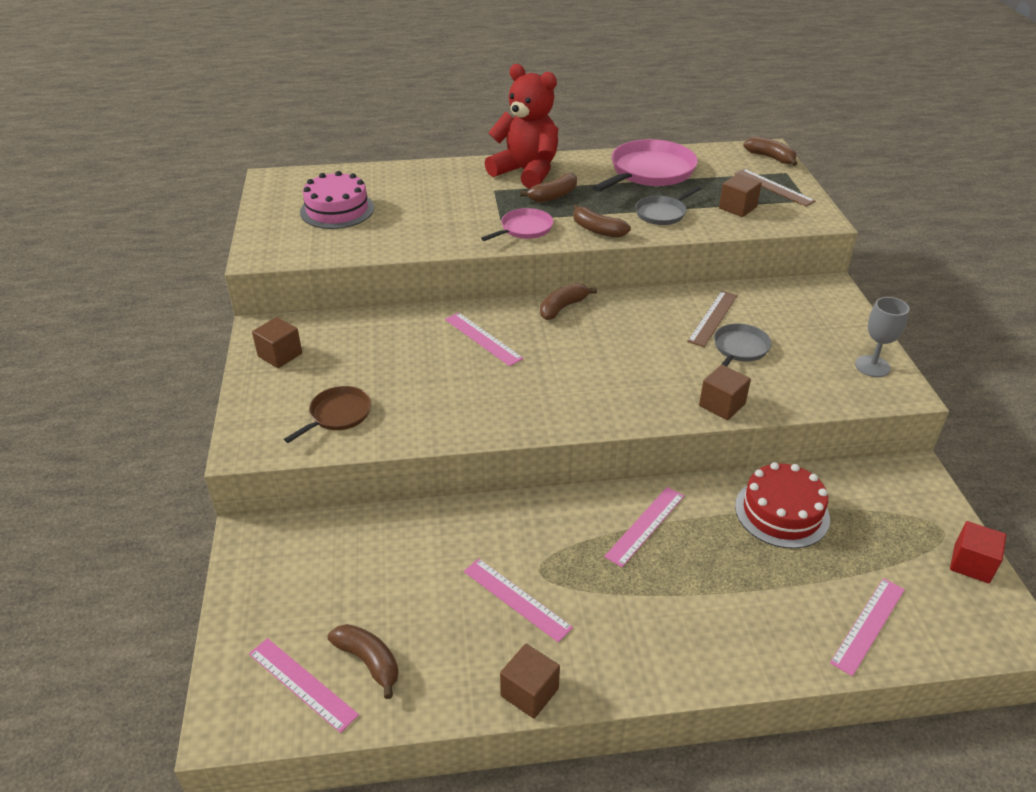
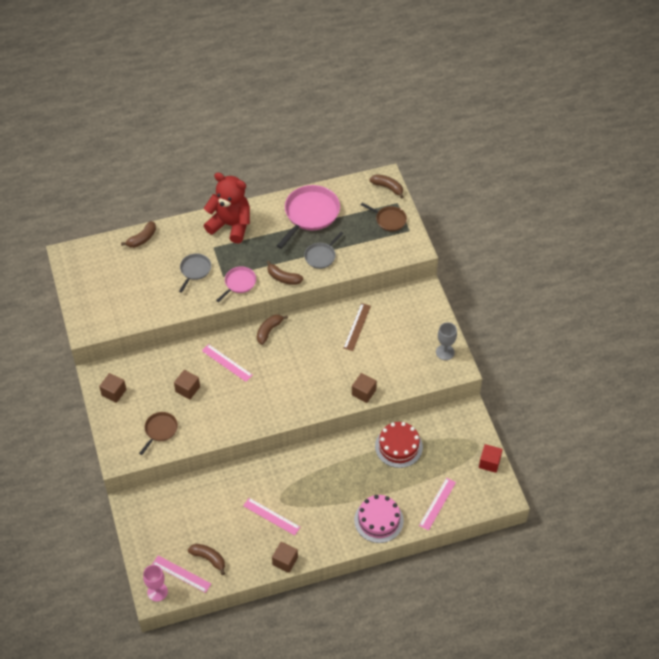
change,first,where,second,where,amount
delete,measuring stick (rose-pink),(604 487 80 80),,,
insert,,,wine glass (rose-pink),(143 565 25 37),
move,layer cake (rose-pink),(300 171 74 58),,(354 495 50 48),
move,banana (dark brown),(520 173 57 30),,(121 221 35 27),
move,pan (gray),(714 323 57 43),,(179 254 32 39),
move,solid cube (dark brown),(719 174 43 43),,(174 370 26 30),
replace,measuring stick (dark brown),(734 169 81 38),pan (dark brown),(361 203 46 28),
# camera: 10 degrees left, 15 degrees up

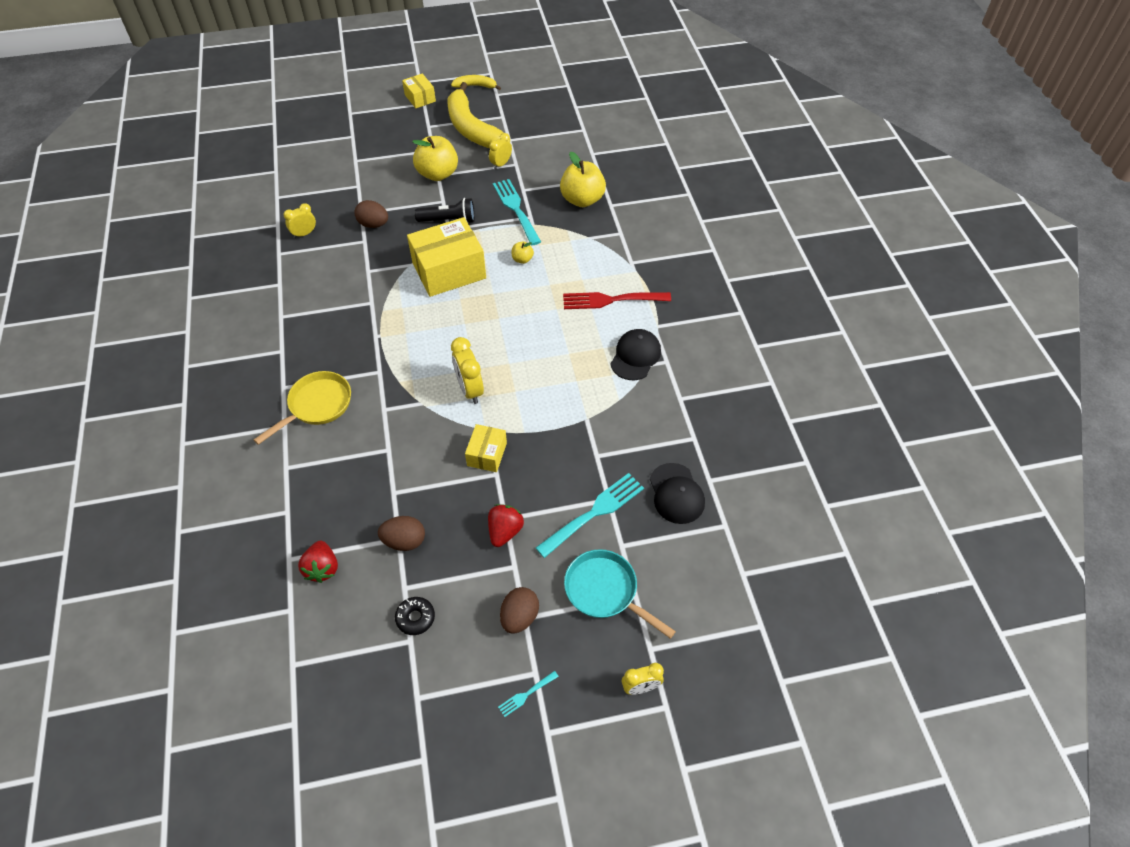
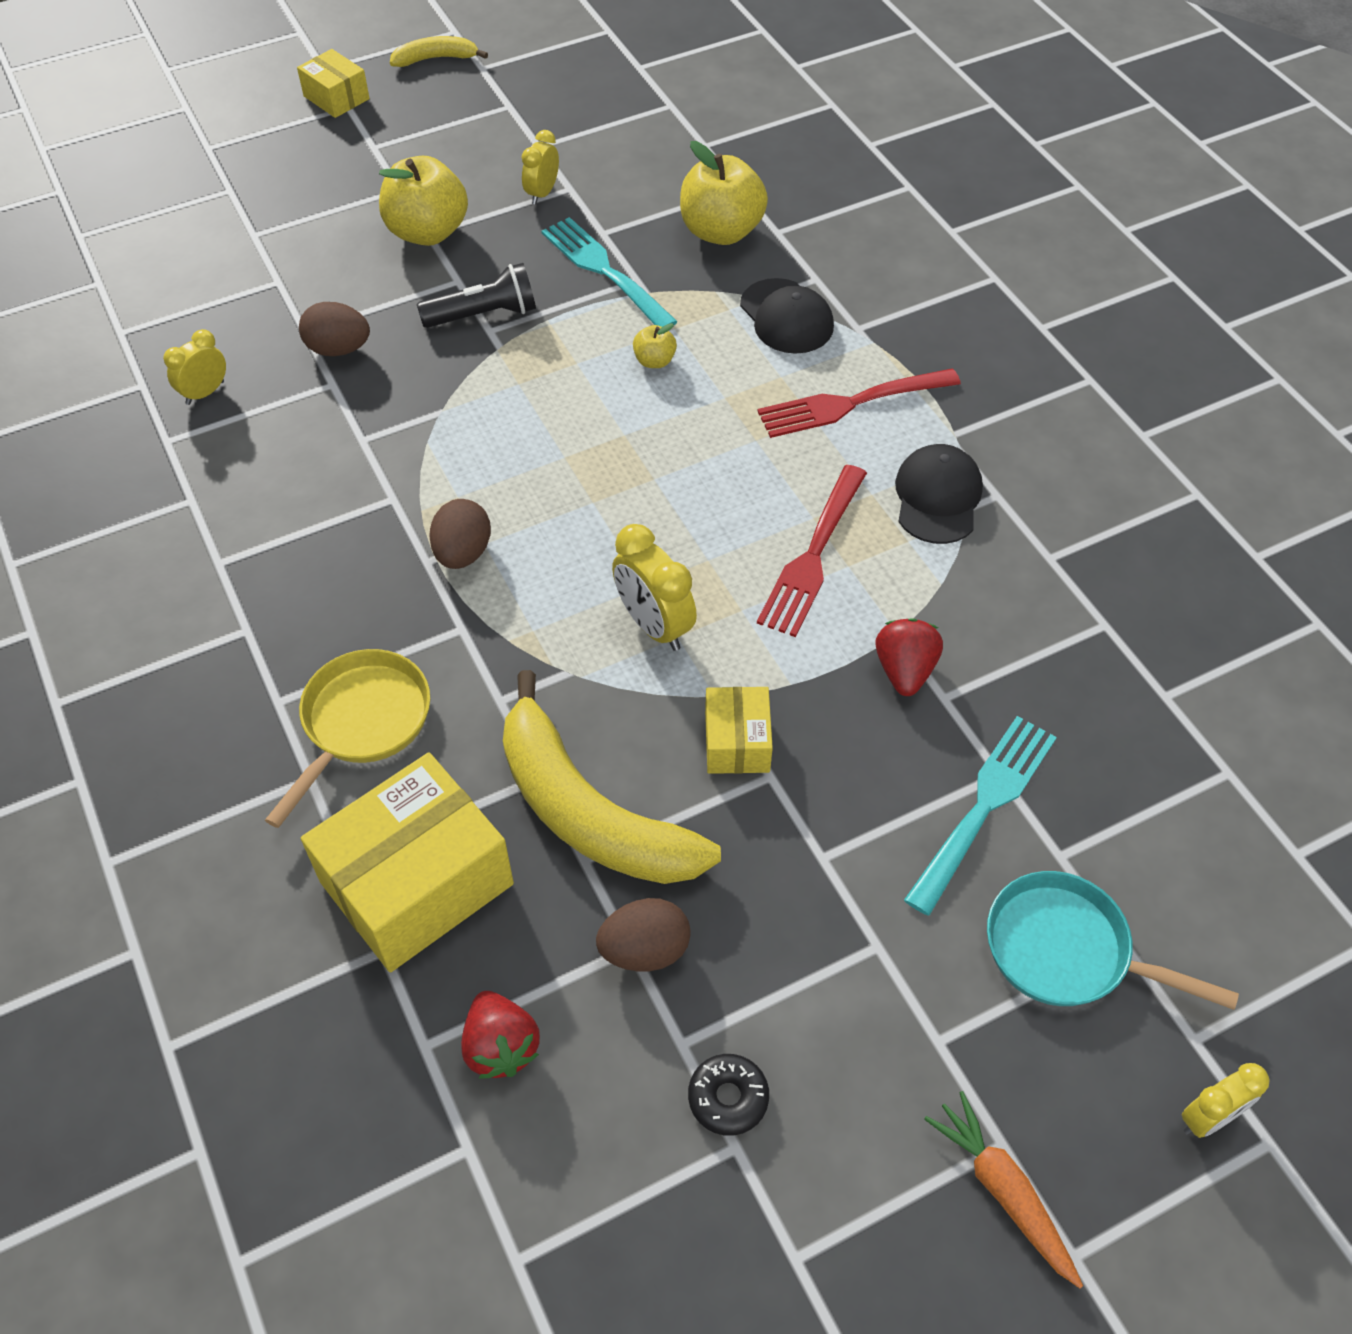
change,first,where,second,where,amount
insert,,,table fork (scarlet),(757 465 110 172),
move,parcel (bright yellow),(407 217 79 80),,(301 752 213 220),
move,banana (bright yellow),(448 82 62 66),,(503 670 218 214),
move,strawberry (scarlet),(488 504 36 43),,(875 619 68 77),
move,egg (dark brown),(500 587 39 47),,(429 499 62 70),
move,baseball cap (jet-black),(650 463 55 61),,(740 278 94 76),
replace,table fork (turquoise),(498 671 61 46),toy carrot (orange-coloured),(924 1091 159 197),
# camera: 15 degrees left, 0 degrees up

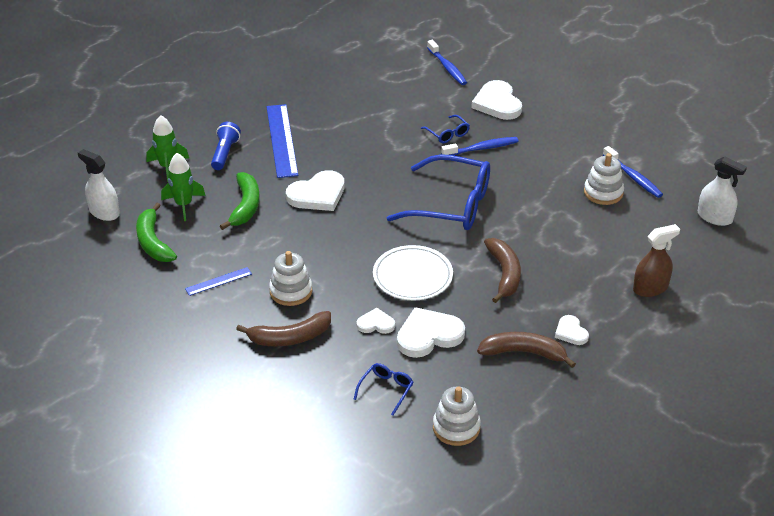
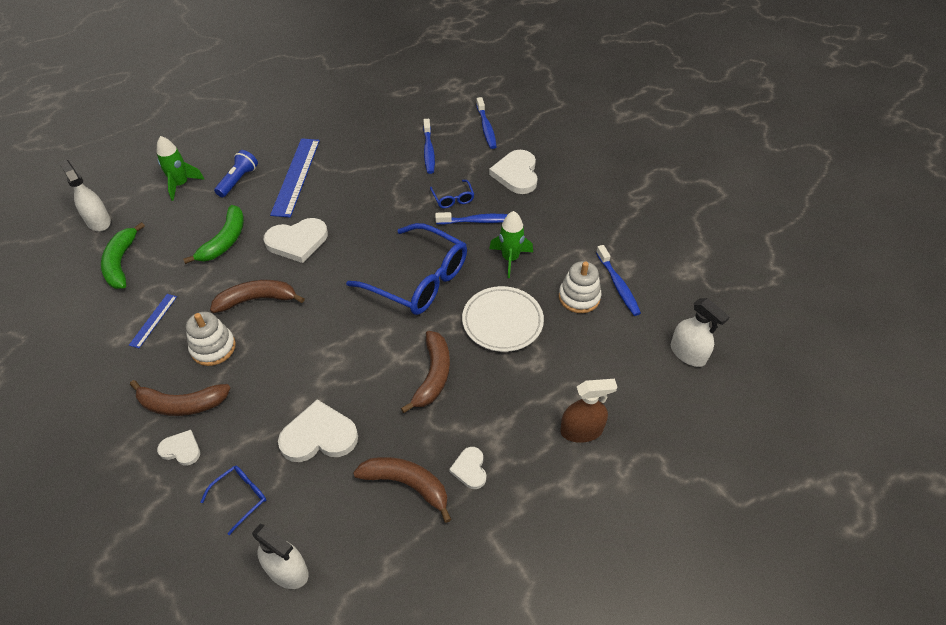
change,first,where,second,where,amount
insert,,,banana (dark brown),(210 280 95 33),
insert,,,tooth brush (blue),(423 119 12 55),
move,spaceship (emerald),(161 153 45 68),,(489 211 44 67),
move,heart (snow-white),(356 308 39 26),,(157 430 43 36),
move,flat dish (snow-white),(373 245 80 56),,(462 286 82 66),
replace,stacking rings (snow-white),(433 386 48 60),spray cleaner (snow-white),(252 524 57 65),
rotate,measuring stick (blue),(185 267 67 29),,(129 294 48 54),60 degrees counterclockwise
# camera: 15 degrees right, 10 degrees up

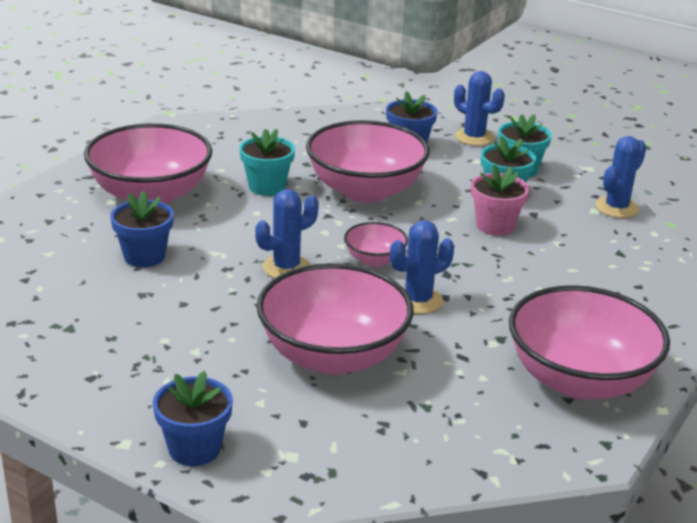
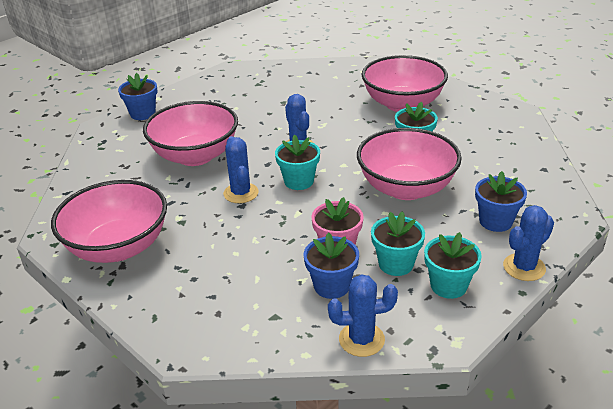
change,first,where,second,where,amount
move,flower pot (blue),(110 191 64 76),,(303 232 56 67),
replace,bowl (rose-pink),(344 222 64 45),flower pot (turquoise),(275 135 45 55),
rotate,cactus (blue),(595 136 51 82),,(328 274 70 83),60 degrees counterclockwise
# camera: 105 degrees right, 5 degrees up

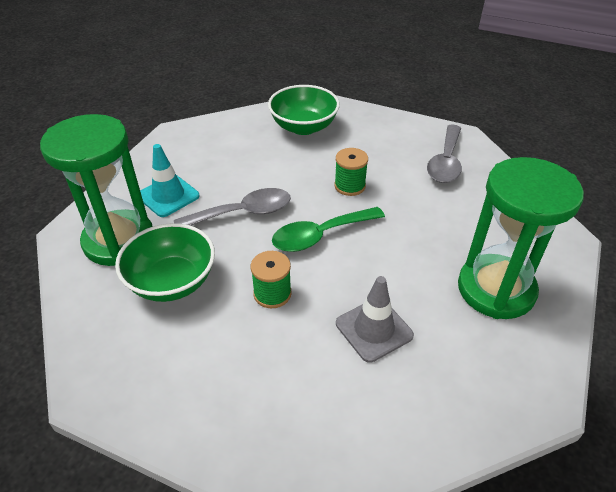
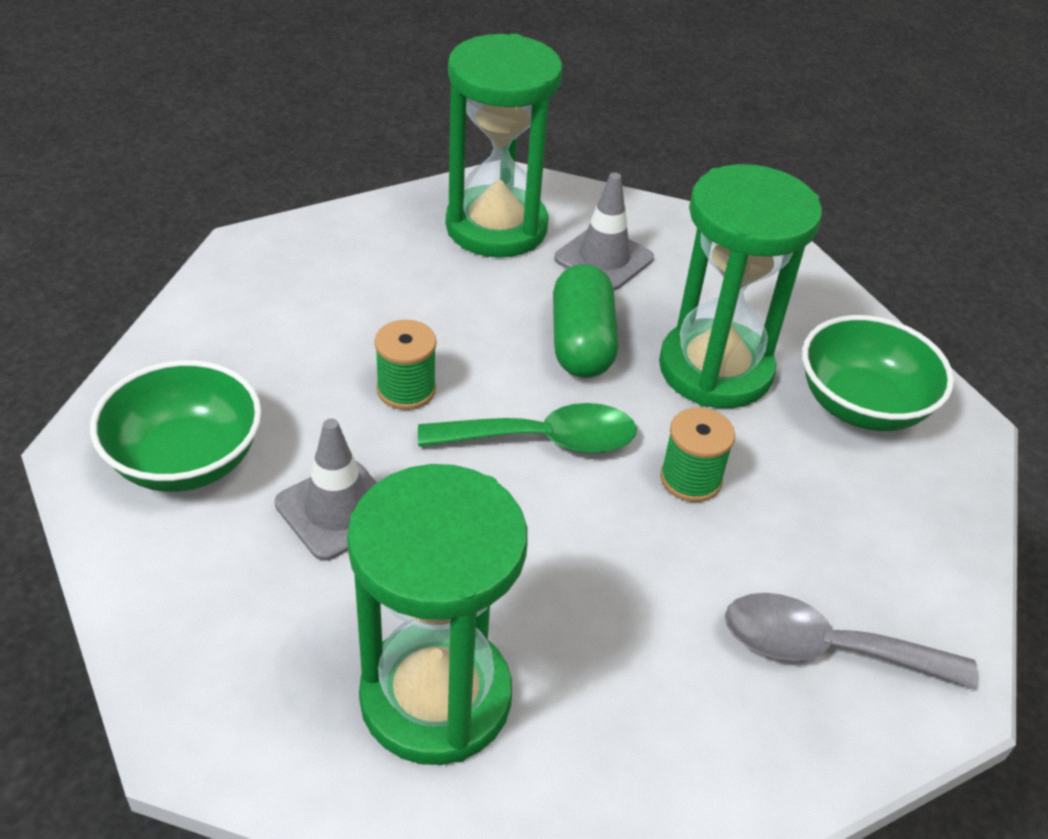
change,first,where,second,where,amount
insert,,,sand timer (emerald),(659 164 163 244),
move,bowl (emerald),(115 223 100 79),,(90 360 172 132),
replace,teaspoon (gray),(174 188 117 38),pill (emerald),(553 264 65 114),
recolor,safety cone (turquoise),(140 144 60 73),safety cone (gray),(554 173 100 118),
rotate,teaspoon (emerald),(272 207 113 45),,(418 403 219 51),120 degrees clockwise
# camera: 80 degrees right, 0 degrees up

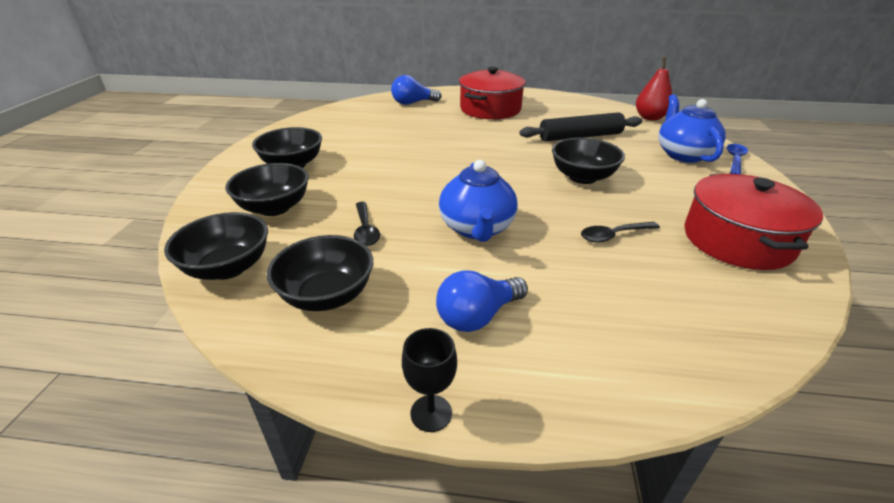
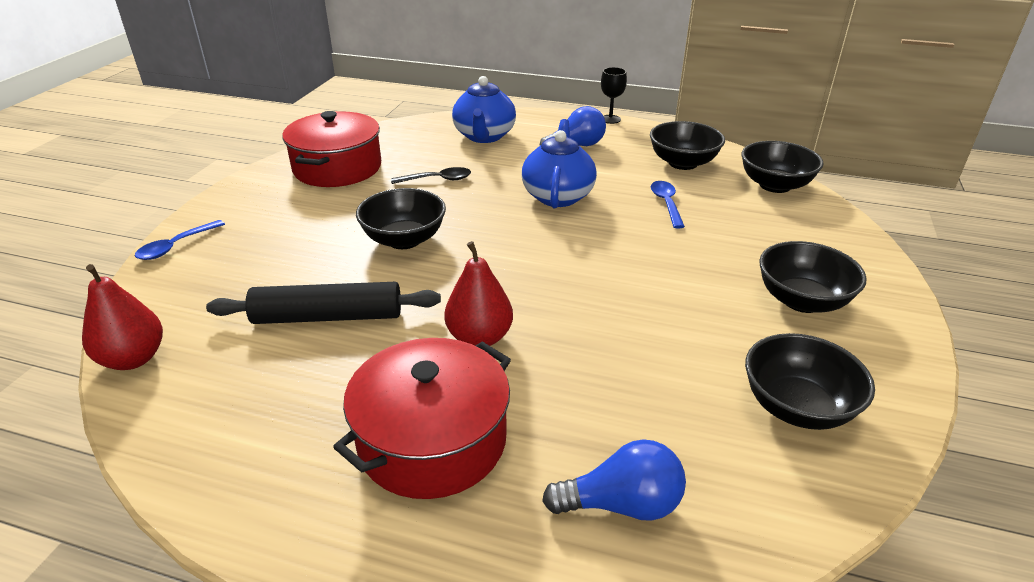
change,first,where,second,where,amount
insert,,,pear (scarlet),(444 241 69 105),
move,bowl (jet-black),(225 163 84 53),,(745 333 130 97),
move,tea pot (blue),(658 94 67 69),,(452 76 64 67),
recolor,teaspoon (jet-black),(354 202 26 44),teaspoon (blue),(651 181 34 47),
# camera: 170 degrees left, 0 degrees up

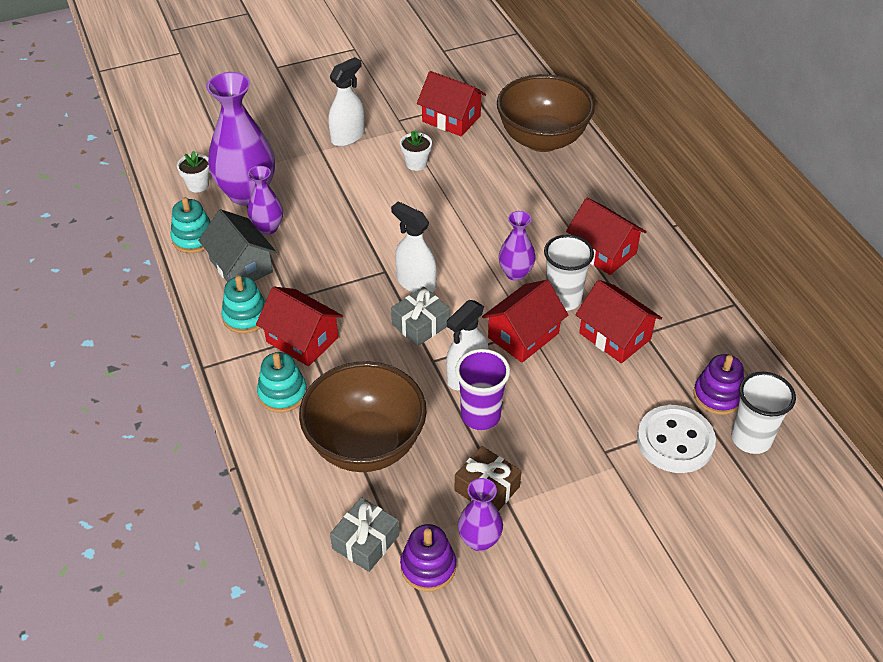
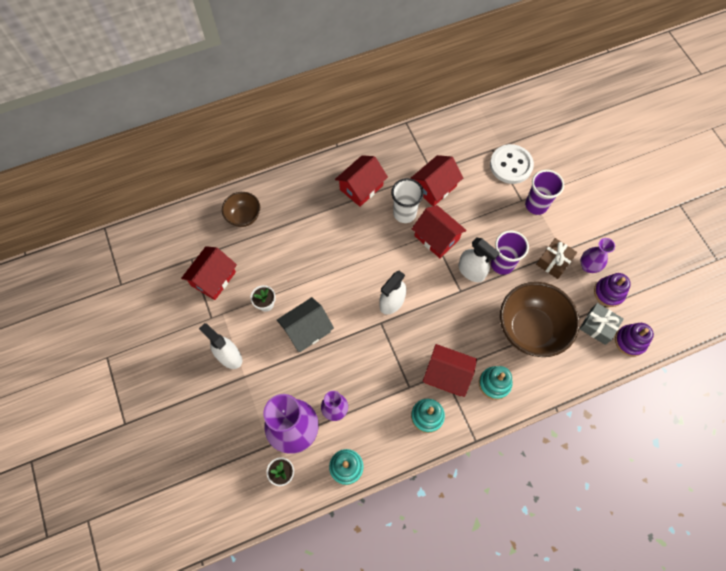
change,first,where,second,where,amount
delete,gift (gray),(391 287 59 59),,,
delete,vase (purple),(499 211 37 70),,,
delete,cup (snow-white),(731 372 65 82),,,
insert,,,cup (purple),(525 170 39 45),
move,house (gray),(198 209 78 73),,(277 297 57 55),
move,stacking rings (purple),(693 354 51 61),,(615 323 39 34),
rotate,house (scarlet),(256 287 87 79),,(423 344 54 53),75 degrees clockwise
resize,bowl (dark brown),(497 74 98 78),,(222 192 38 35),x0.54
# camera: 90 degrees left, 20 degrees up

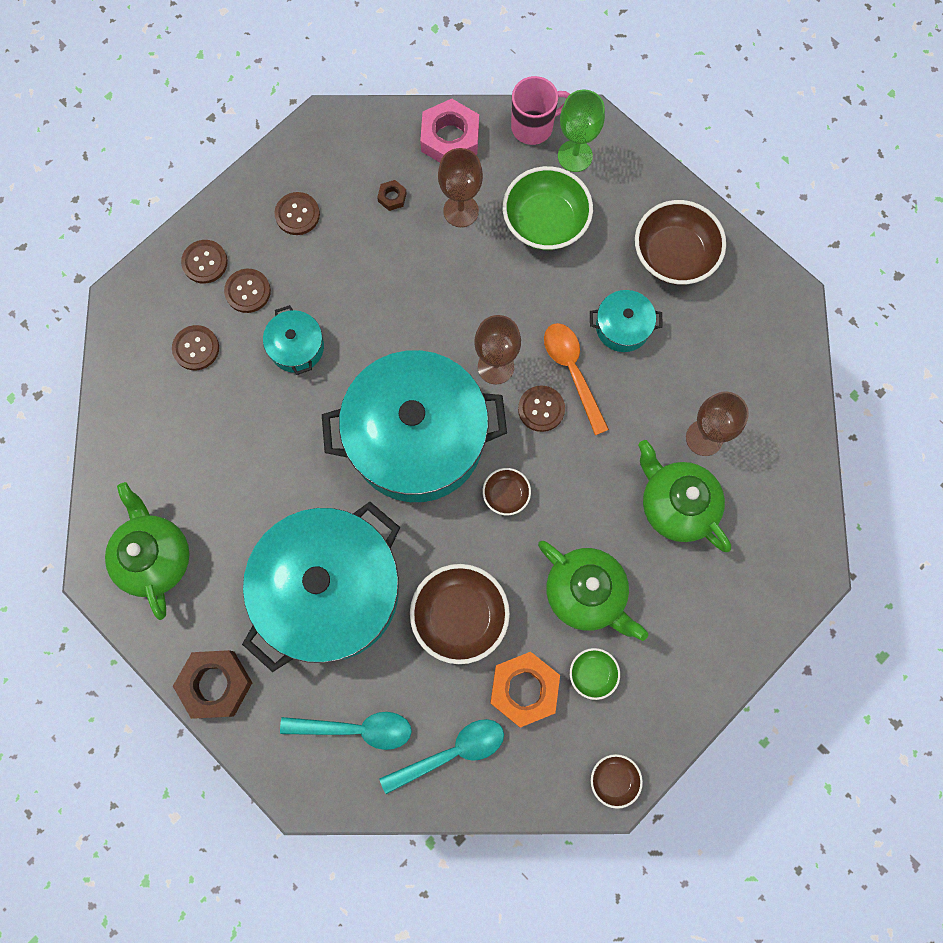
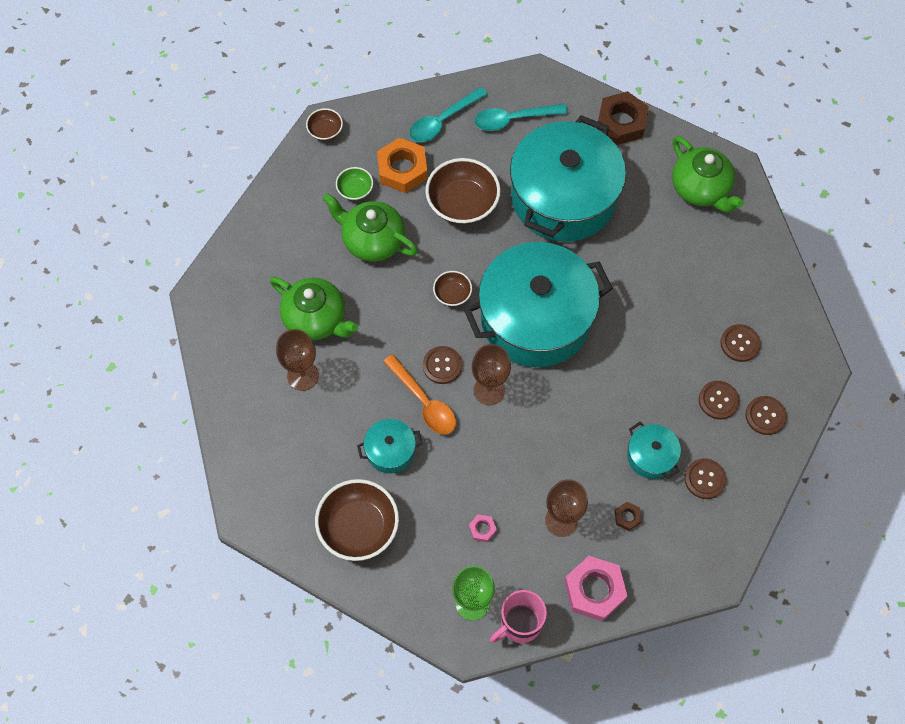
change,first,where,second,where,amount
move,cooking pot (turquoise),(263 305 61 70),,(627 422 54 57),
replace,bowl (emerald),(503 166 90 84),hex nut (rose-pink),(469 514 28 28),
# camera: 165 degrees right, 10 degrees down

